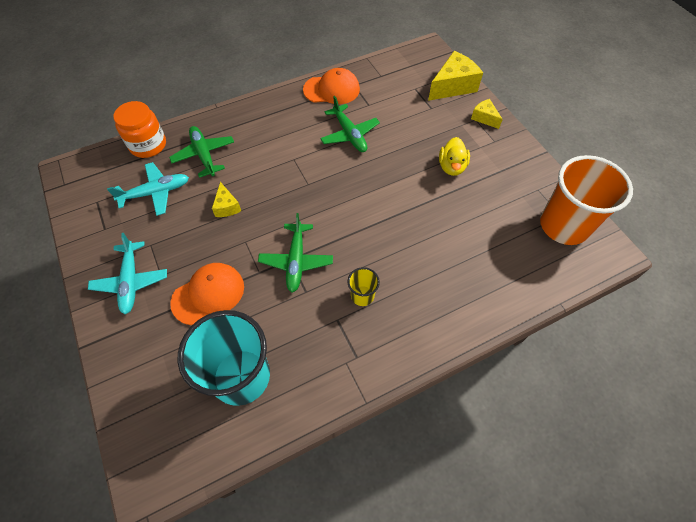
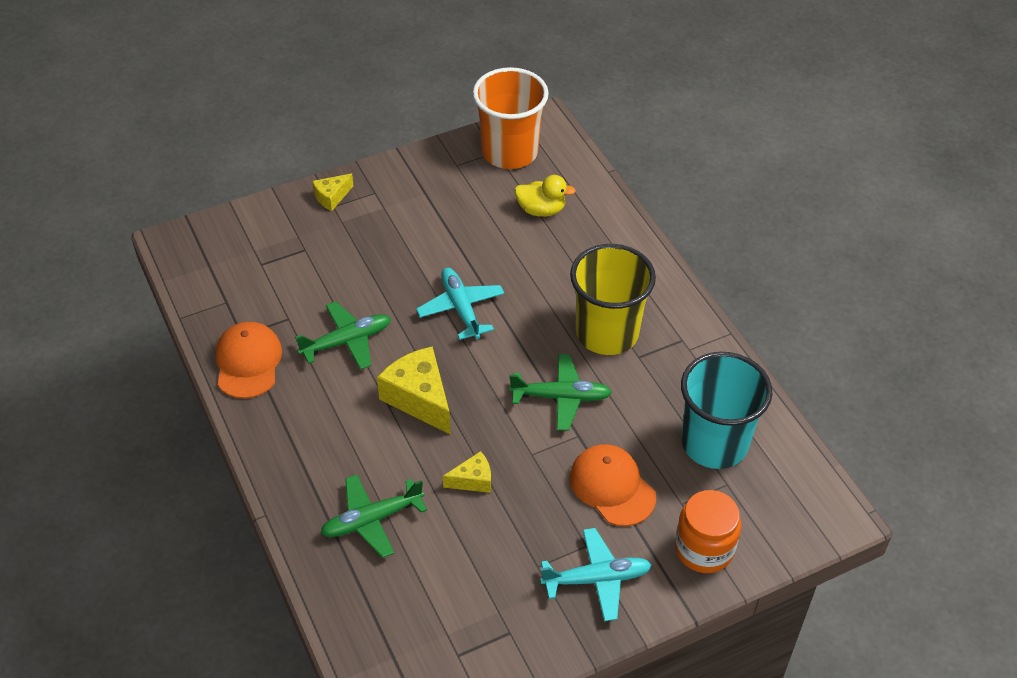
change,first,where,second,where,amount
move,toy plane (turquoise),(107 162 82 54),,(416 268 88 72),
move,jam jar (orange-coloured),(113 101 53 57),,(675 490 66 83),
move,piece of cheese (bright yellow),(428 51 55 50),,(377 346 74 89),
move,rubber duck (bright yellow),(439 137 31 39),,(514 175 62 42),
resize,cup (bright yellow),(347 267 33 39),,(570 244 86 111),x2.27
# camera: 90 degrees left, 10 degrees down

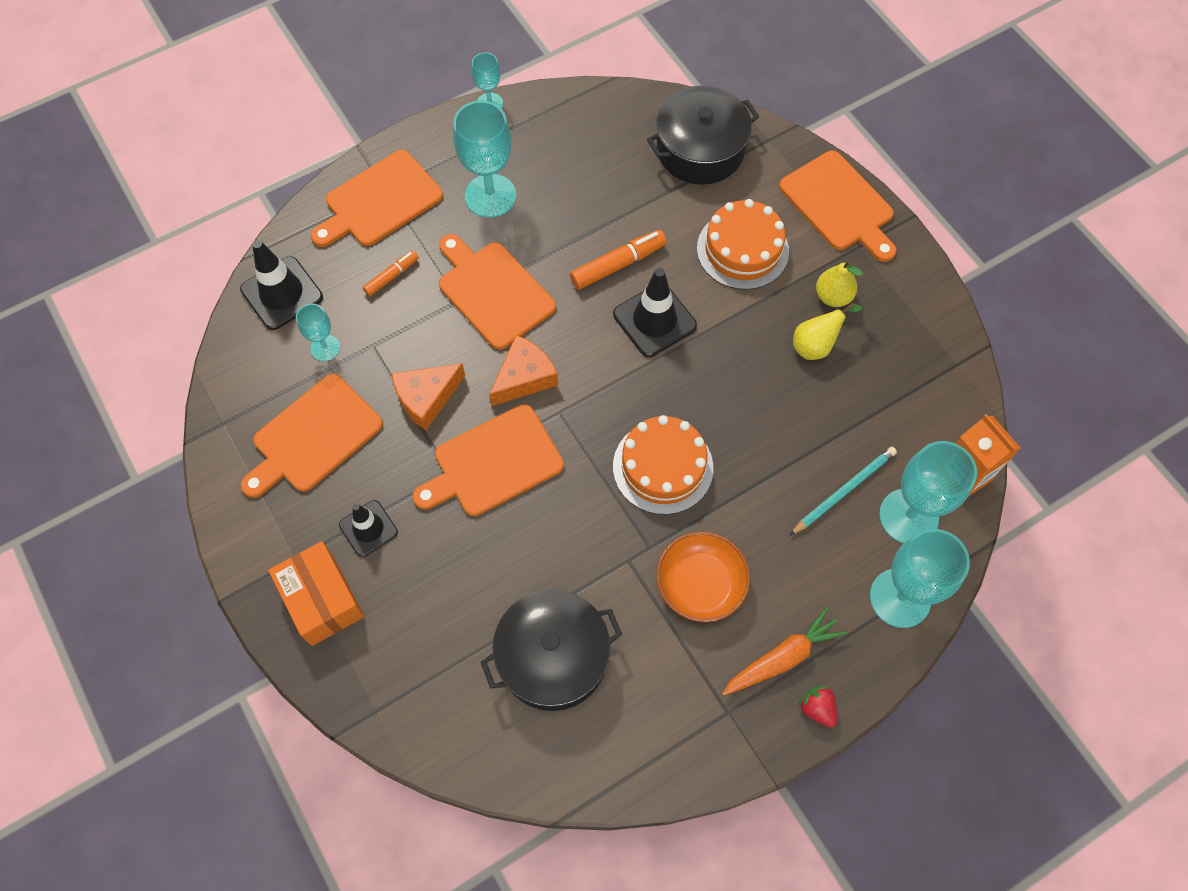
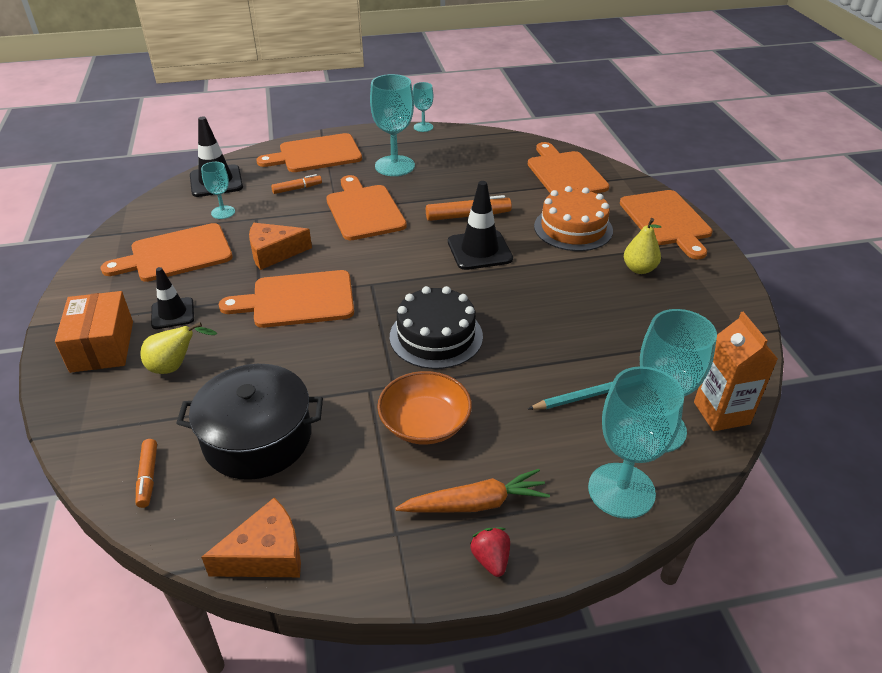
change,first,where,second,where,amount
insert,,,marker (orange-coloured),(136 439 21 69),
move,piece of cheese (orange-coloured),(489 335 69 71),,(201 498 100 79),
move,pear (bright yellow),(793 303 69 57),,(140 322 77 52),
replace,cooking pot (jet-black),(647 85 112 99),cutting board (orange-coloured),(528 142 81 52),
recolor,layer cake (orange-coloured),(613 415 100 100),layer cake (jet-black),(390 286 93 83),
# camera: 20 degrees right, 25 degrees down

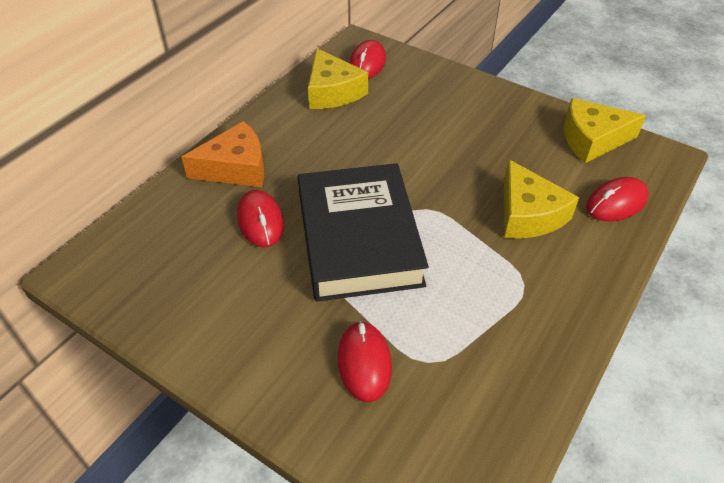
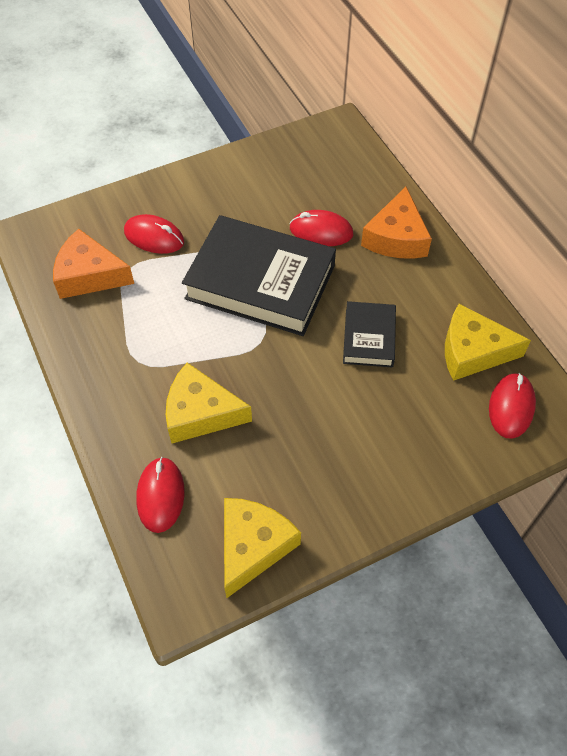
change,first,where,second,where,amount
insert,,,piece of cheese (orange-coloured),(53 229 81 70),
insert,,,book (jet-black),(343 301 53 66),
rotate,PC mouse (scarlet),(349 40 37 39),,(489 373 47 66),60 degrees clockwise
# camera: 120 degrees right, 10 degrees up

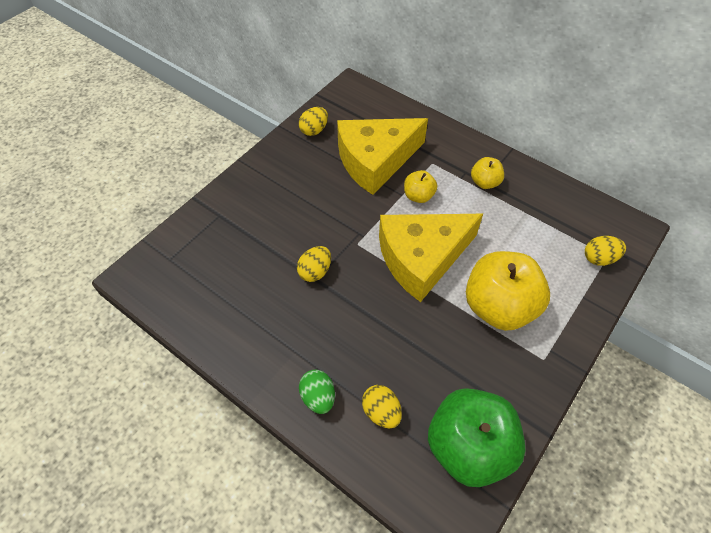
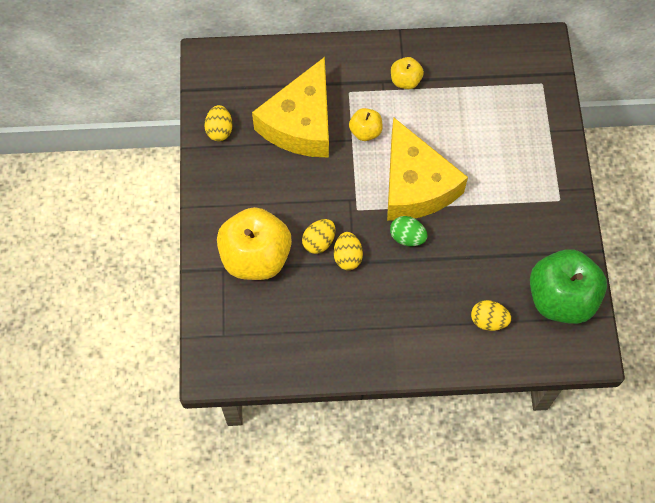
change,first,where,second,where,amount
move,egg (emerald),(299 370 36 44),,(390 216 38 30),
move,toy apple (bright yellow),(466 251 84 80),,(217 207 75 73),
move,egg (bright yellow),(585 236 41 30),,(302 219 33 35),
rotate,piece of cheese (bright yellow),(379 214 104 88),,(387 117 81 104),45 degrees counterclockwise
# camera: 40 degrees left, 10 degrees up

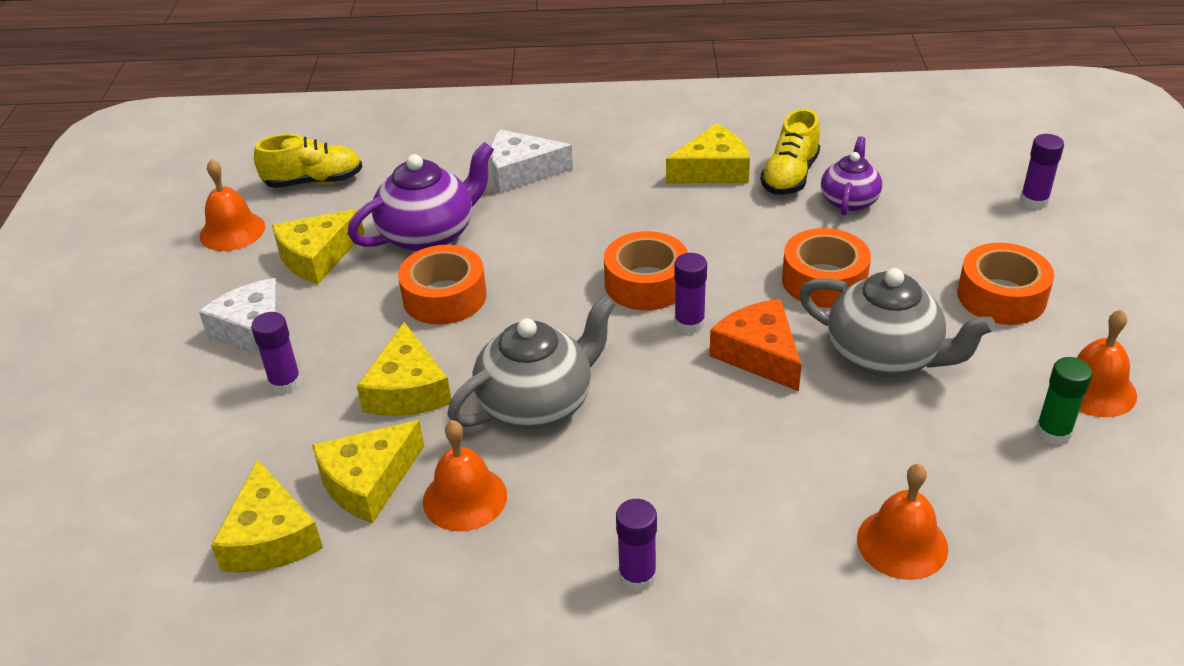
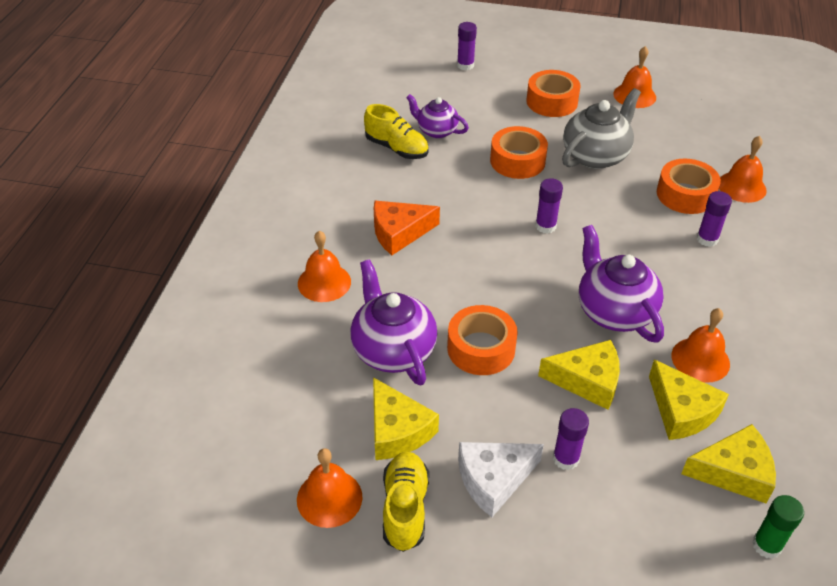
change,first,where,second,where,amount
delete,piece of cheese (bright yellow),(666 124 84 59),,,
move,lace-up shoe (bright yellow),(254 134 108 54),,(383 452 46 100),
move,sticky tape (orange-coloured),(604 231 84 79),,(657 159 64 55),
move,stick of glue (purple),(616 499 41 93),,(697 191 35 56),
move,piece of cheese (orange-coloured),(709 299 93 92),,(374 201 66 54),
move,stick of glue (emerald),(1036 357 56 88),,(752 495 52 64),
replace,piece of cheese (snow-white),(491 129 82 64),bell (orange-coloured),(298 231 53 71),
recolor,tea pot (gray),(447 296 169 134),tea pot (purple),(579 225 85 118),
# camera: 80 degrees left, 5 degrees up

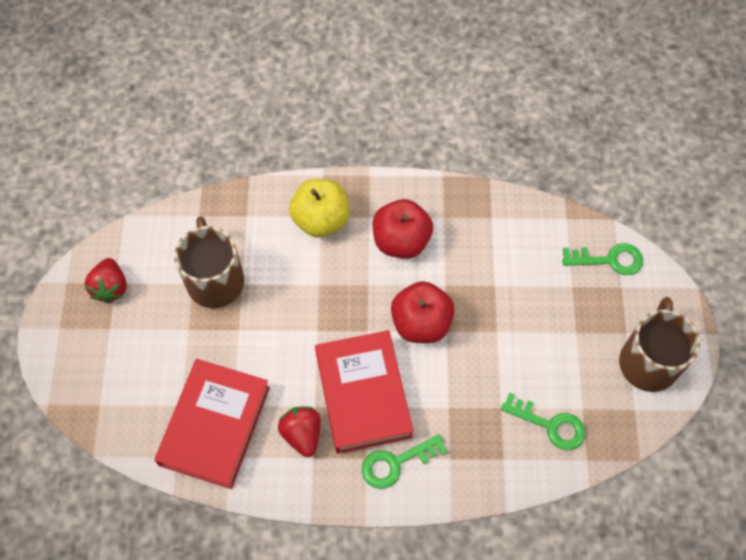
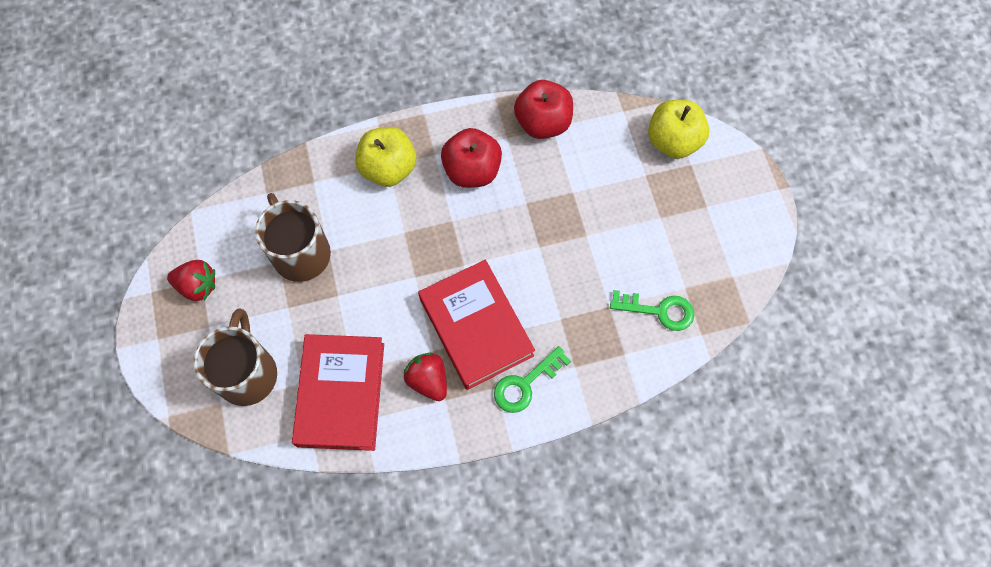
change,first,where,second,where,amount
move,toy apple (scarlet),(391 281 64 62),,(514 80 59 59),
move,coffee mug (dark brown),(619 297 81 95),,(194 309 83 97),
replace,latchkey (emerald),(562 243 81 32),toy apple (bright yellow),(648 100 62 59),
rotate,strawberry (scarlet),(85 258 42 45),,(167 260 48 41),60 degrees counterclockwise
# camera: 15 degrees left, 5 degrees up

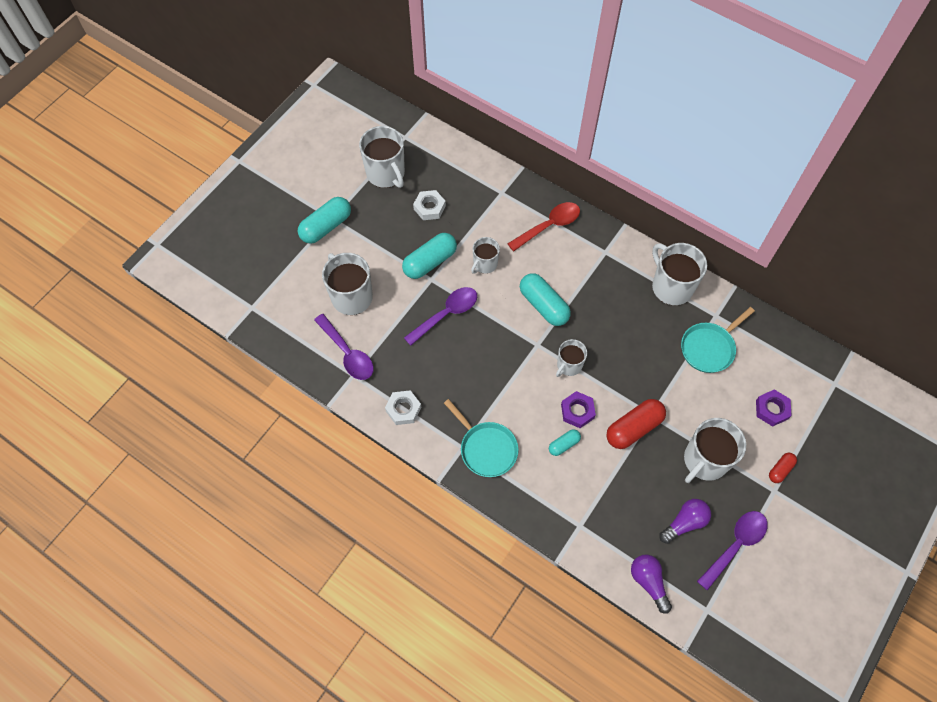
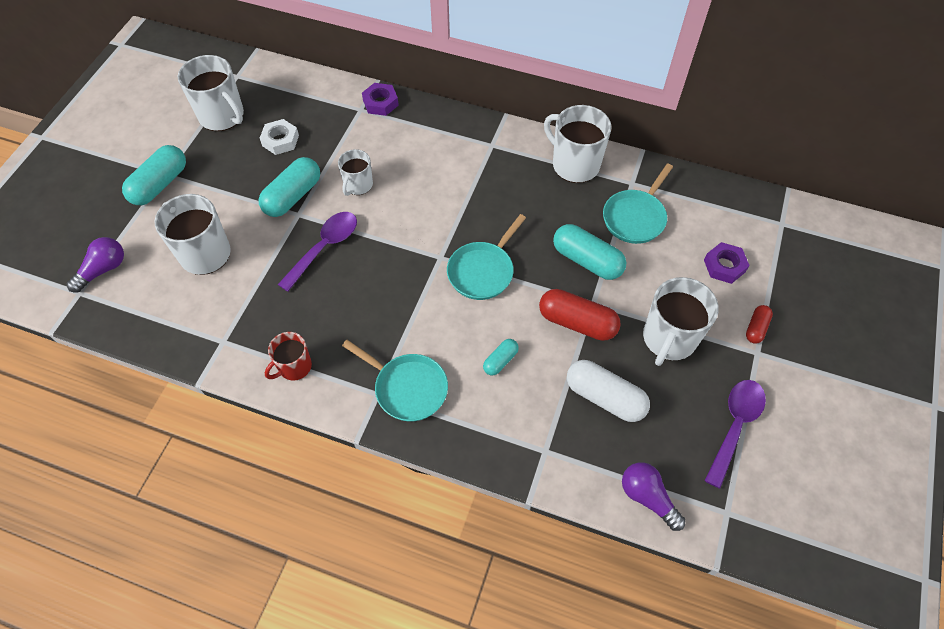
change,first,where,second,where,amount
delete,teaspoon (purple),(314 314 59 66),,,
delete,teaspoon (scarlet),(508 202 72 50),,,
insert,,,pill (snow-white),(567 360 83 62),
move,pill (turquoise),(520 273 51 53),,(553 224 74 56),
move,hex nut (purple),(561 391 35 37),,(362 83 37 33),
move,lightbulb (purple),(660 499 51 45),,(66 237 58 56),
replace,hex nut (snow-white),(385 390 36 35),coffee mug (scarlet),(265 332 47 49),
replace,coffee mug (snow-white),(556 339 31 38),pan (turquoise),(447 214 79 86),
rotate,pill (scarlet),(606 399 60 50),,(539 289 82 52),75 degrees clockwise
# camera: 15 degrees left, 5 degrees down

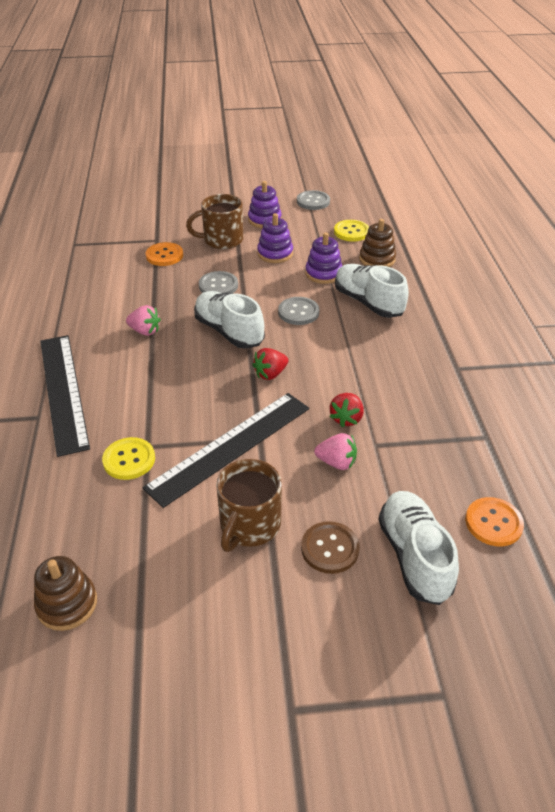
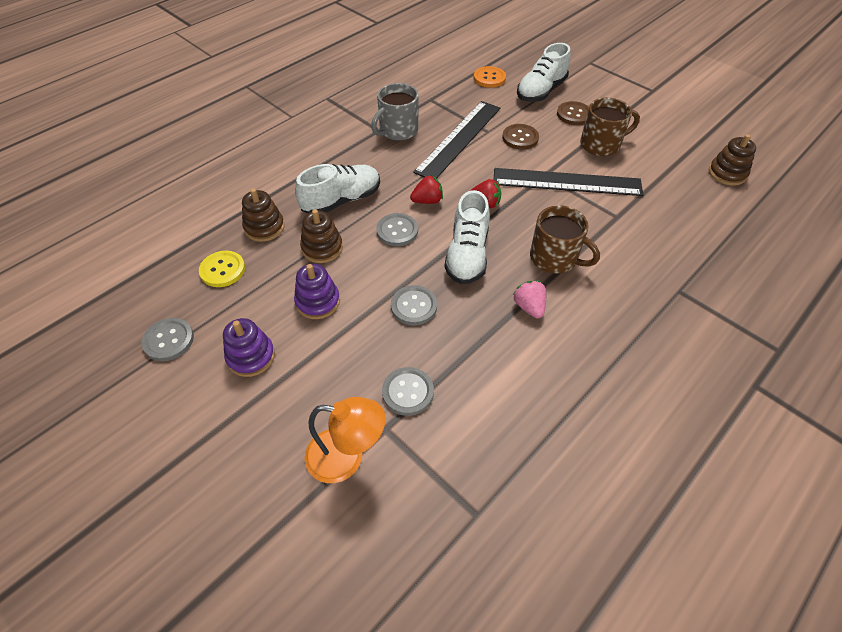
change,first,where,second,where,amount
delete,sewing button (bright yellow),(102 437 53 43),,,
insert,,,desk lamp (orange-coloured),(305 397 80 86),
insert,,,coffee mug (gray),(371 83 47 58),
move,measuring stick (jet-black),(40 335 50 122),,(413 101 87 78),
move,coffee mug (dark brown),(186 194 57 55),,(530 205 70 68),
move,strawberry (scarlet),(329 393 35 34),,(410 175 33 29),
replace,strawberry (rose-pink),(314 433 43 37),sewing button (dark brown),(502 124 37 25),
recolor,sewing button (orange-coloured),(146 242 37 24),sewing button (gray),(382 367 52 49),
recolor,stacking rings (purple),(305 232 37 52),stacking rings (dark brown),(300 209 43 54),
rotate,lace-up shoe (snow-white),(335 264 74 54),,(295 164 85 49),135 degrees counterclockwise
# camera: 130 degrees left, 10 degrees up

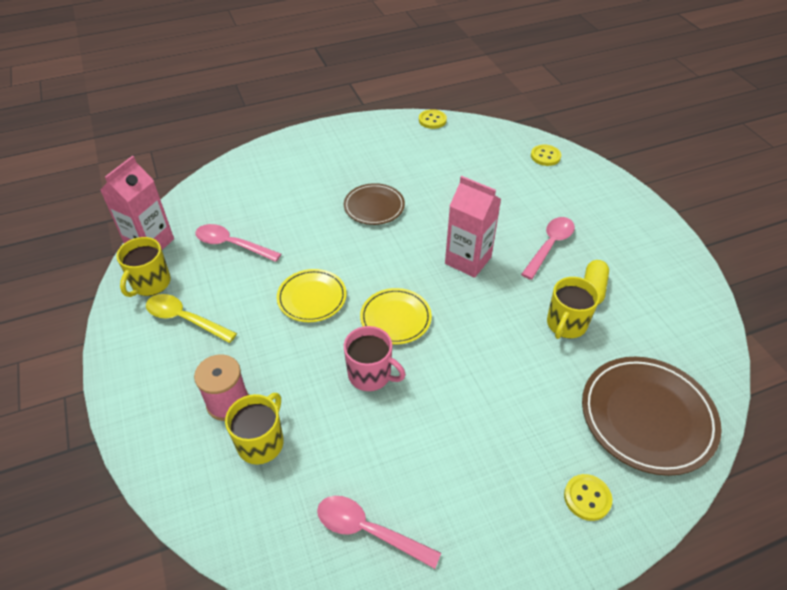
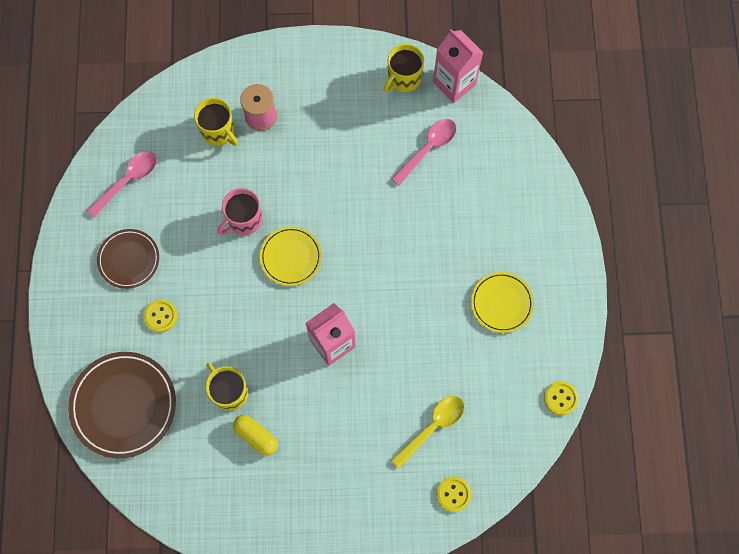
change,first,where,second,where,amount
delete,teaspoon (rose-pink),(521 217 54 63),,,
move,teaspoon (bright yellow),(146 294 91 49),,(391 396 73 72),
move,flat dish (bright yellow),(277 269 70 53),,(471 272 63 61),
move,flat dish (dark brown),(344 183 61 42),,(97 229 62 60),
move,sewing button (bright yellow),(564 474 48 47),,(144 299 33 33),
rotate,coffee mug (bright yellow),(116 237 55 60),,(384 44 40 48),90 degrees counterclockwise
# camera: 110 degrees right, 25 degrees up

